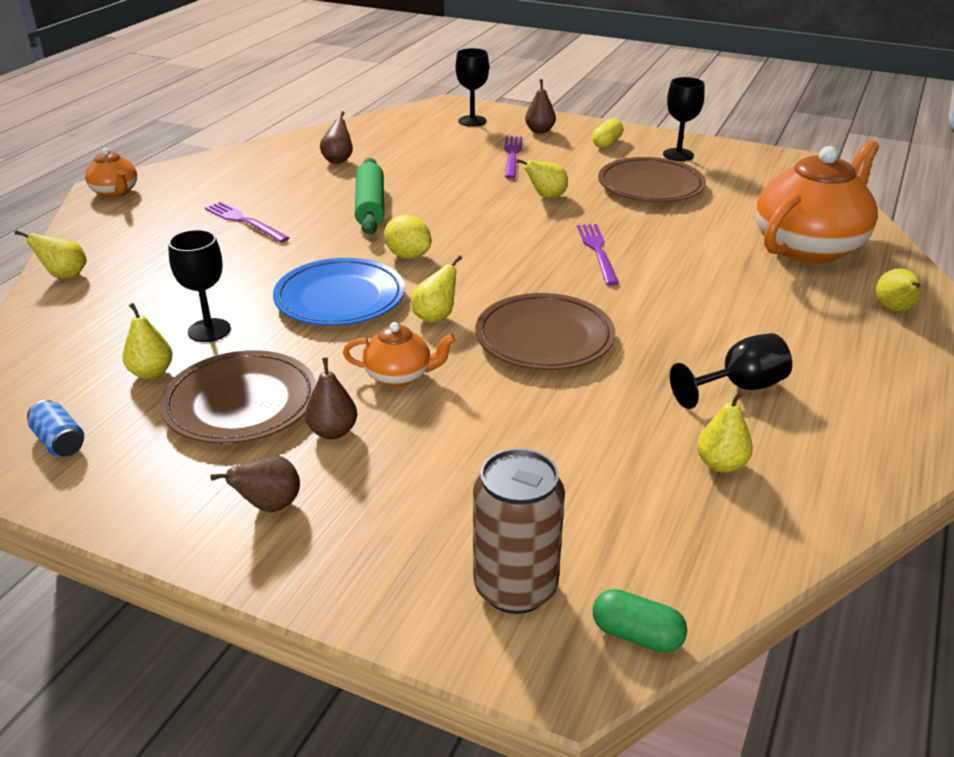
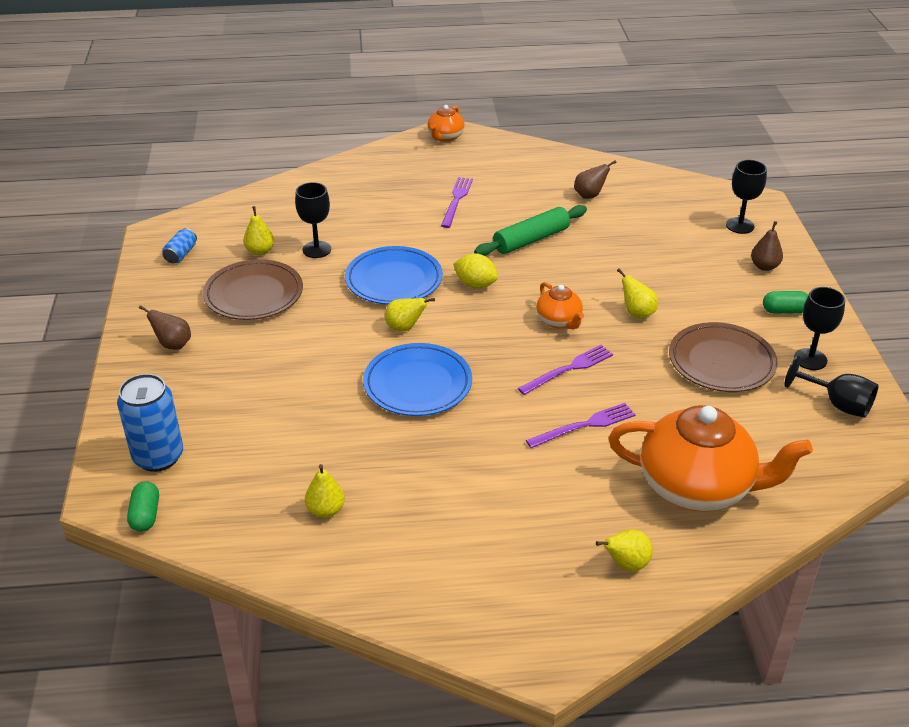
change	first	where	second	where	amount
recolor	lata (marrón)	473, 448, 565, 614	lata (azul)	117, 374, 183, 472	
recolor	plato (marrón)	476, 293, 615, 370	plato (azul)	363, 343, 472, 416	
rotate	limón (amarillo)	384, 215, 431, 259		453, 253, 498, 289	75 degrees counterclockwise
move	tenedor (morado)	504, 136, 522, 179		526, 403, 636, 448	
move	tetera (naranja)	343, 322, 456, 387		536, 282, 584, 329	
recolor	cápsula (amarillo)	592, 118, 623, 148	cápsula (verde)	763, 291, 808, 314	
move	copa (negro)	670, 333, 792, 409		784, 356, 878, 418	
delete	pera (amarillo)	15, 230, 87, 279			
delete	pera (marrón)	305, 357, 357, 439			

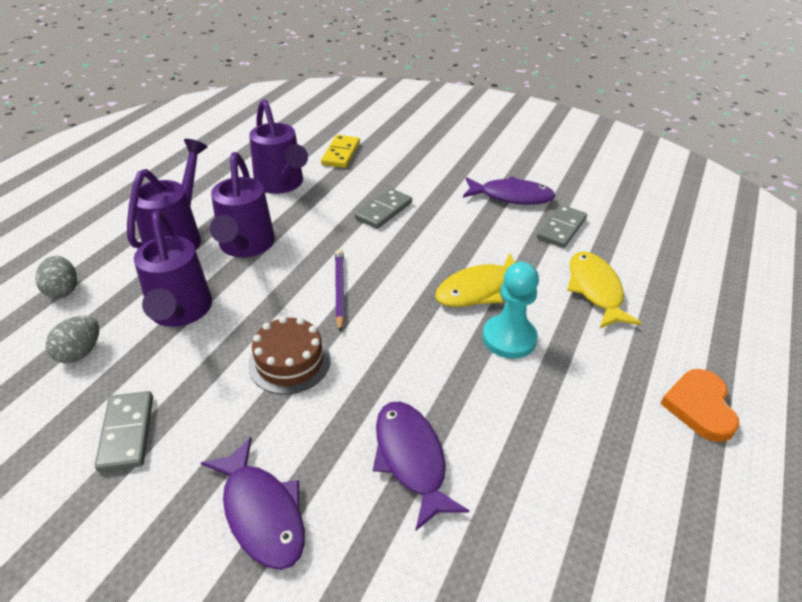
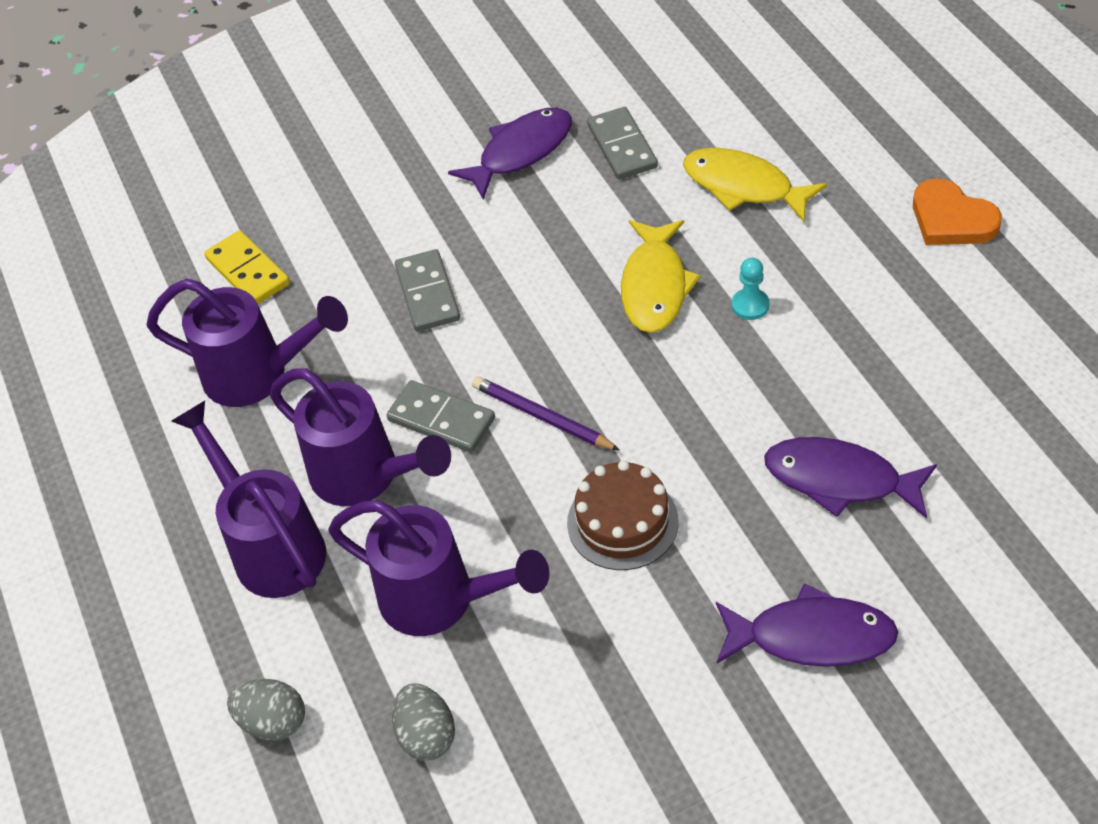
change	first	where	second	where	amount
move	ficha de dominó (gris)	95, 391, 153, 472		387, 380, 495, 452	
resize	peón (turquesa)	482, 262, 539, 359		732, 258, 770, 320	x0.53

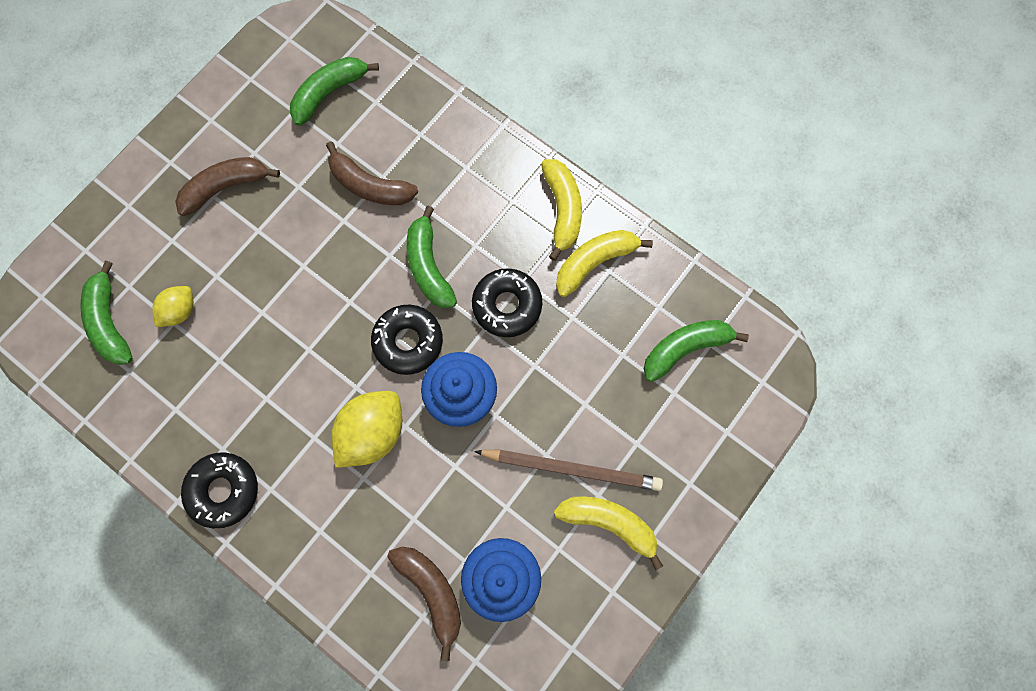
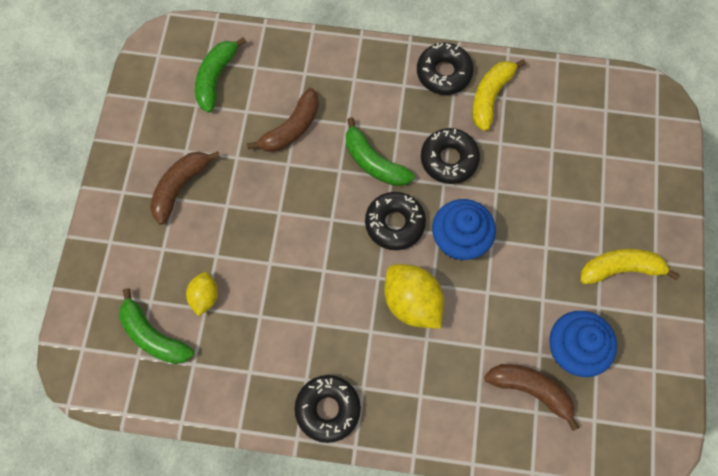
change	first	where	second	where	amount
rotate	plátano (marrón)	326, 141, 418, 205		247, 88, 319, 152	45 degrees counterclockwise
rotate	limón (amarillo)	331, 391, 402, 468		384, 264, 444, 329	45 degrees counterclockwise
replace	plátano (amarillo)	541, 159, 582, 261	rosquilla (negro)	417, 43, 474, 95	
delete	lápiz (marrón)	474, 449, 663, 491			
delete	plátano (verde)	644, 320, 749, 382			

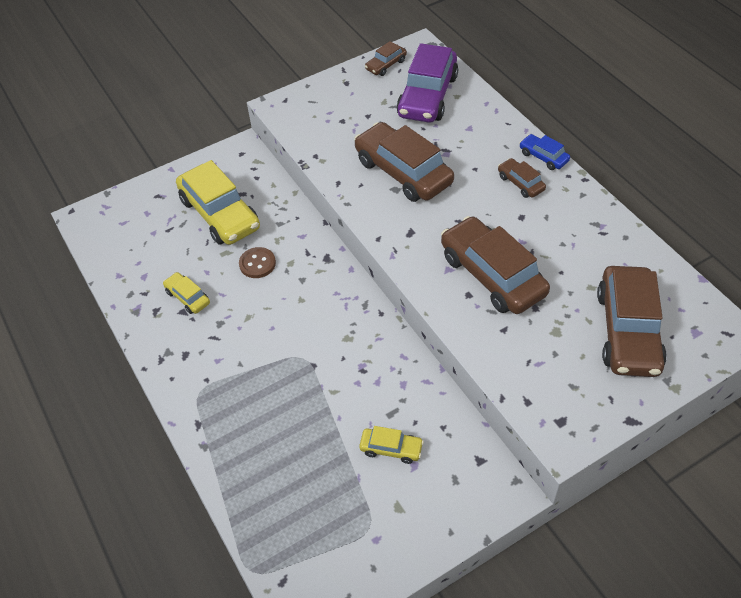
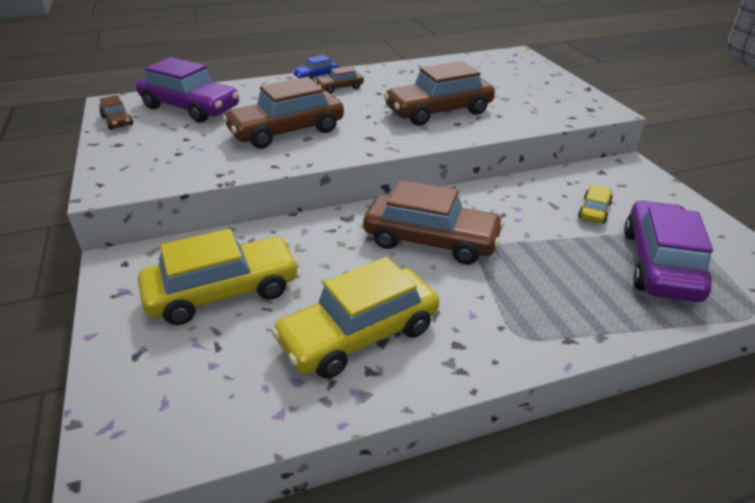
change	first	where	second	where	amount
resize	coche (amarillo)	163, 272, 210, 314		271, 257, 439, 379	x2.11
move	coche (marrón)	597, 266, 667, 377		363, 180, 504, 265	
insert			coche (morado)	624, 201, 713, 302	
delete	botón (marrón)	239, 247, 276, 278			

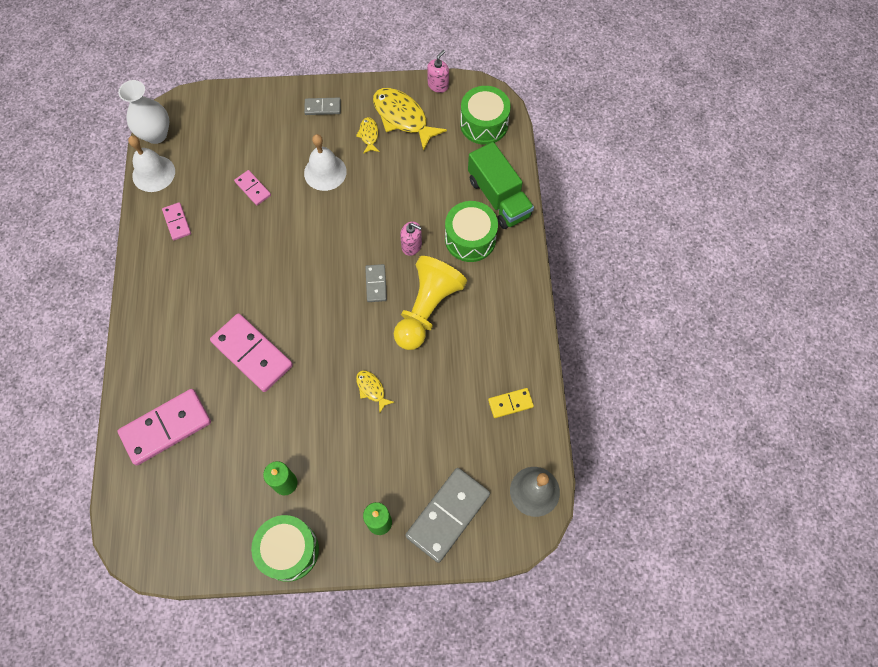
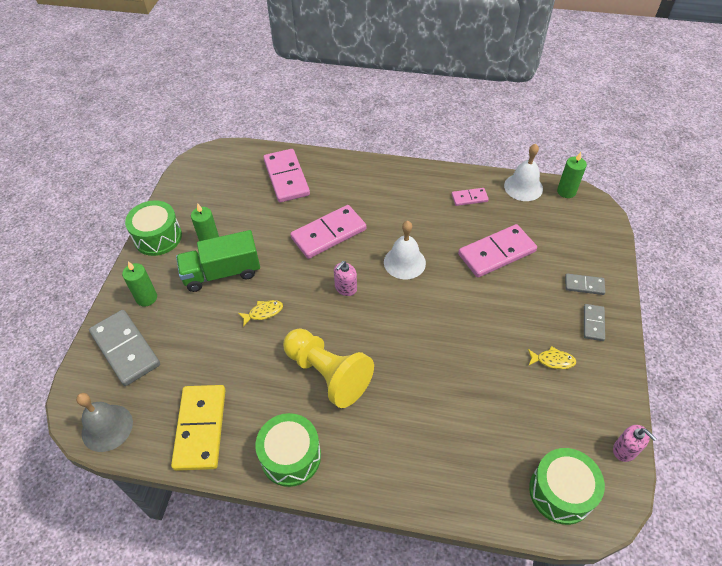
change	first	where	second	where	amount
resize	ficha de dominó (amarillo)	488, 388, 534, 418		171, 385, 226, 471	x1.97
move	camión (verde)	468, 142, 534, 229		176, 230, 260, 292	
move	tambor (verde)	445, 201, 498, 262		255, 413, 321, 487	
move	dispensador de jabón (rosa)	400, 221, 422, 256		334, 261, 357, 296	
move	campana (blanco)	304, 134, 347, 191		384, 221, 426, 279	
resize	ficha de dominó (rosa)	234, 170, 271, 205		458, 224, 537, 278	x1.97
replace	florero (blanco)	118, 80, 170, 144	vela (verde)	557, 152, 587, 198	
move	ficha de dominó (gris)	365, 264, 387, 302		565, 274, 605, 295	
delete	pez (amarillo)	373, 88, 447, 151			

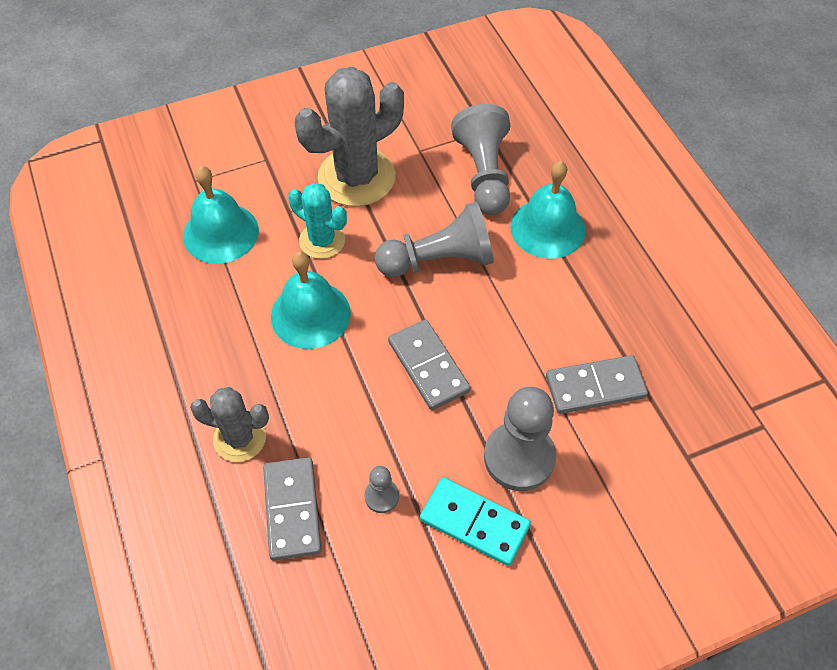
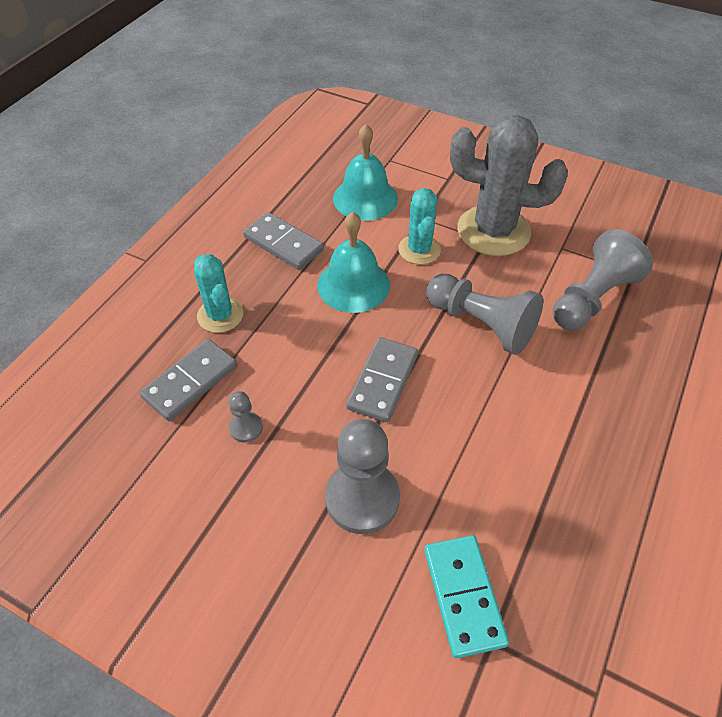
change	first	where	second	where	amount
recolor	cactus (gris)	190, 387, 269, 462	cactus (turquesa)	194, 254, 243, 333	
move	ficha de dominó (gris)	546, 355, 648, 414		243, 212, 324, 270	
move	ficha de dominó (turquesa)	420, 477, 531, 566		424, 535, 509, 658	
delete	campana (turquesa)	510, 161, 586, 259			

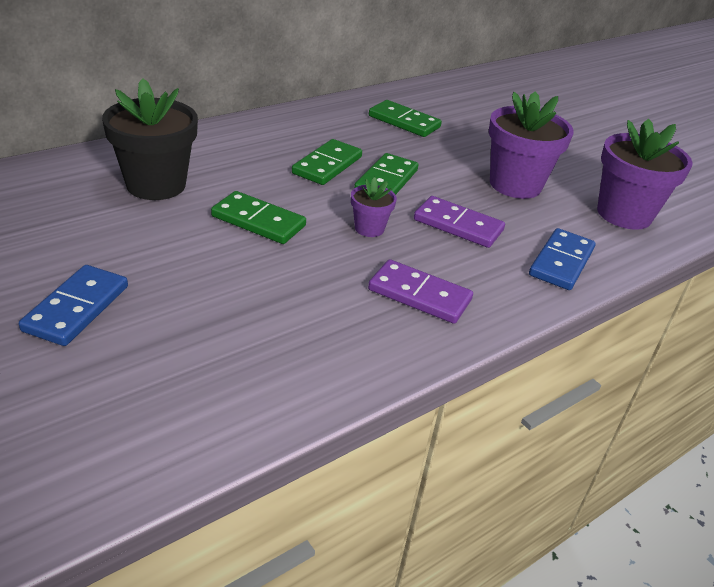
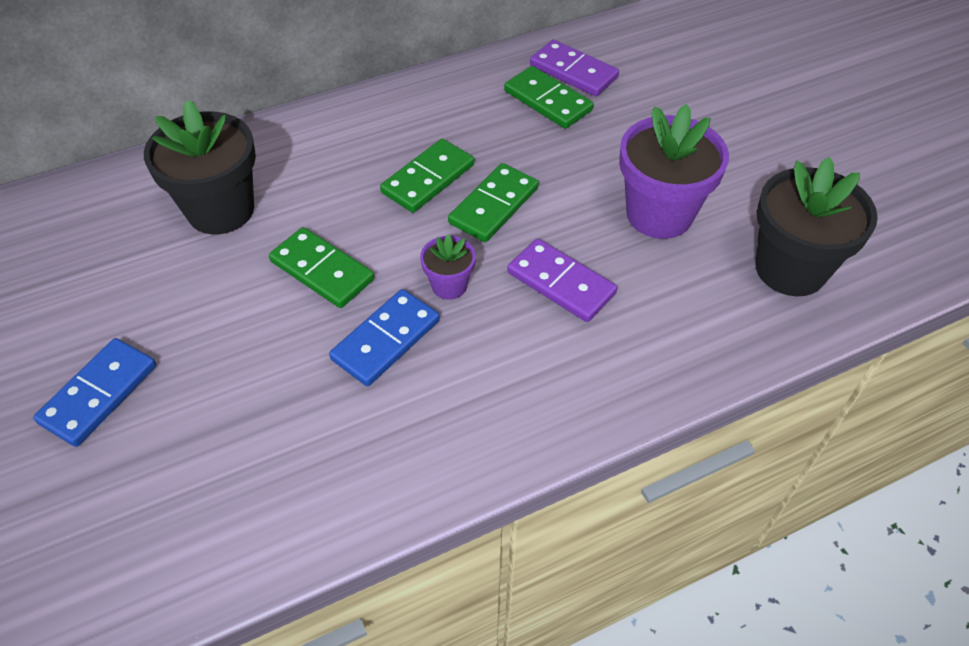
change	first	where	second	where	amount
move	ficha de dominó (azul)	529, 228, 595, 290		329, 289, 440, 386	
move	ficha de dominó (morado)	368, 259, 473, 324		530, 40, 619, 96	
recolor	maceta (morado)	597, 119, 693, 230	maceta (negro)	756, 157, 878, 296	

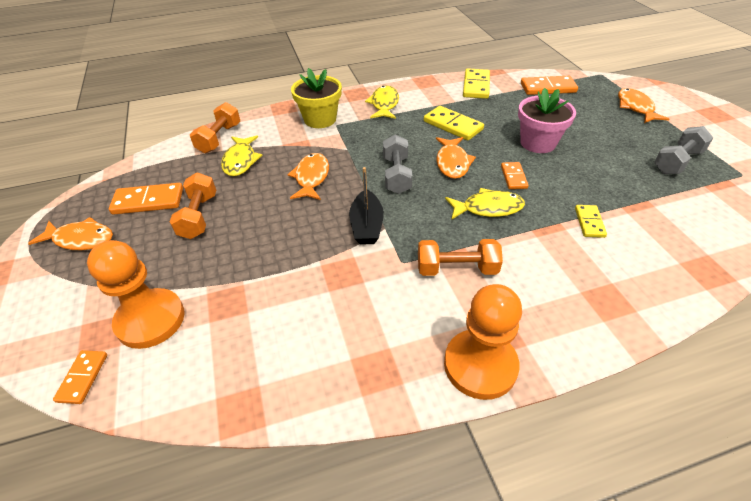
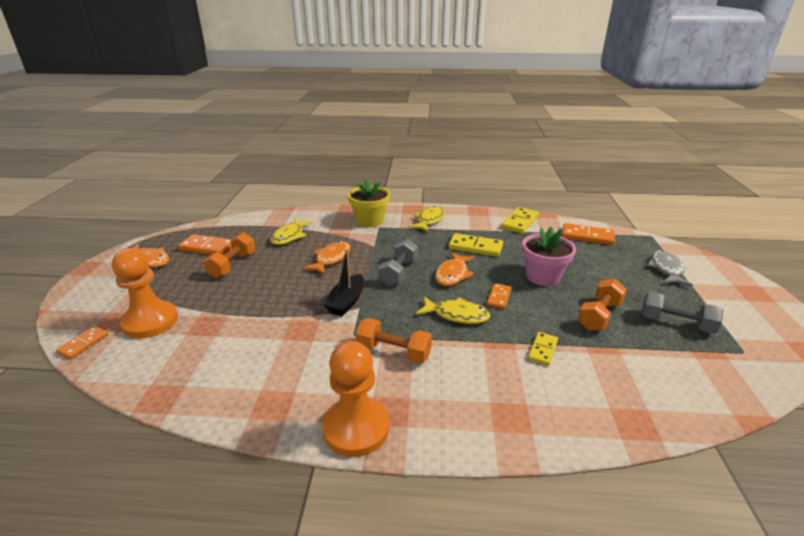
change	first	where	second	where	amount
rotate	ficha de dominó (amarillo)	424, 106, 484, 140		448, 233, 503, 257	45 degrees counterclockwise
move	mancuerna (naranja)	190, 102, 240, 153		578, 279, 627, 331	
rotate	mancuerna (gris)	654, 126, 713, 174		641, 292, 723, 334	45 degrees clockwise
recolor	pez (naranja)	618, 88, 669, 123	pez (gris)	647, 250, 693, 286	

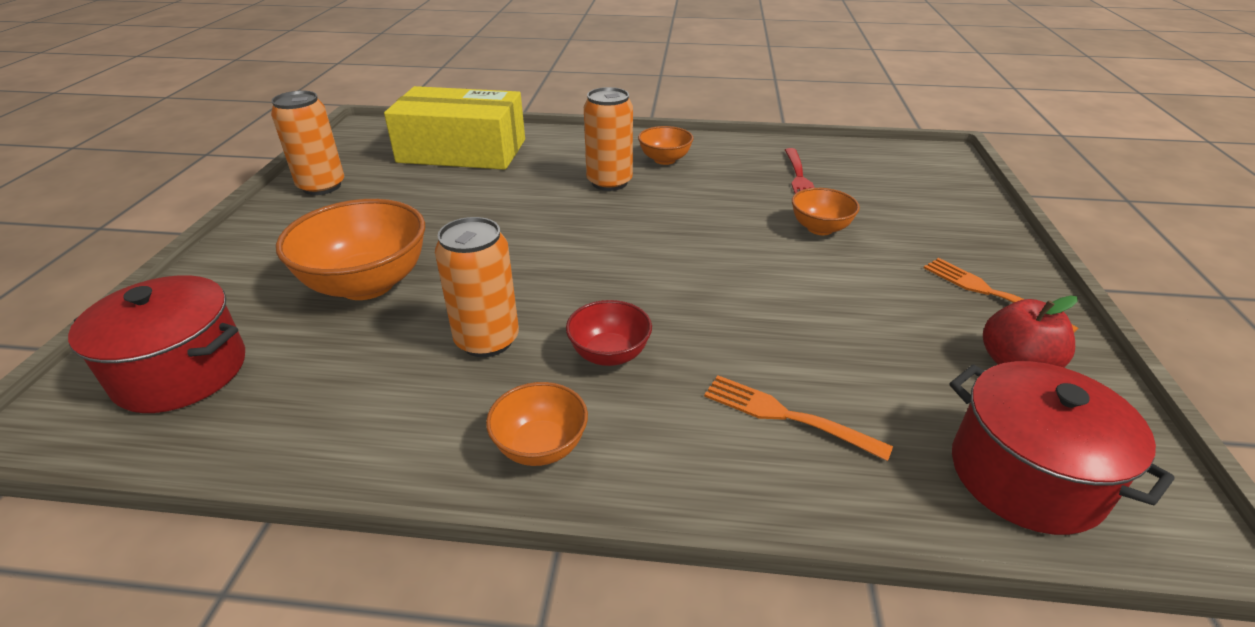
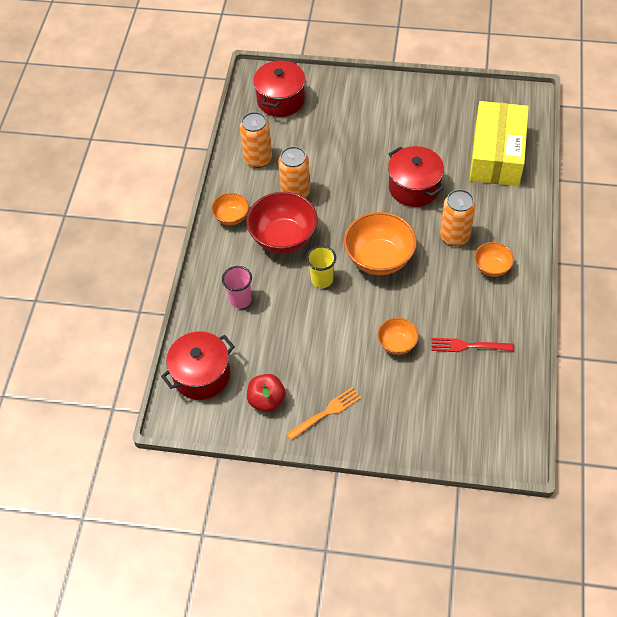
change	first	where	second	where	amount
replace	tenedor (naranja)	704, 375, 893, 461	vaso (rosa)	222, 266, 252, 308	
move	lata (naranja)	271, 90, 344, 195		240, 112, 272, 168	
resize	cuenco (rojo)	566, 300, 652, 366		246, 192, 318, 254	x1.84
insert			vaso (amarillo)	306, 246, 336, 288	
move	cuenco (naranja)	276, 199, 425, 300		344, 212, 417, 275	
insert			olla (rojo)	388, 146, 444, 207	

